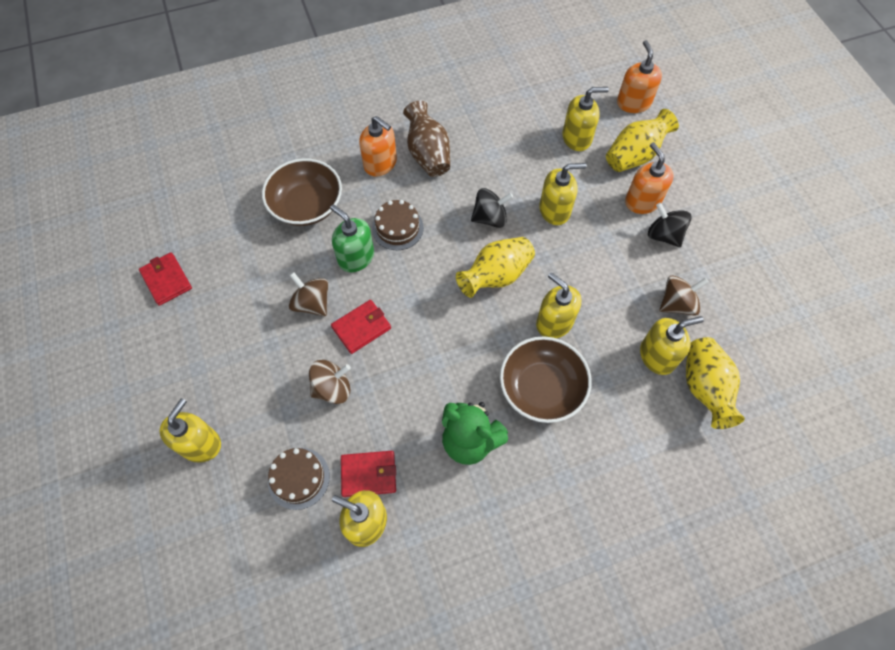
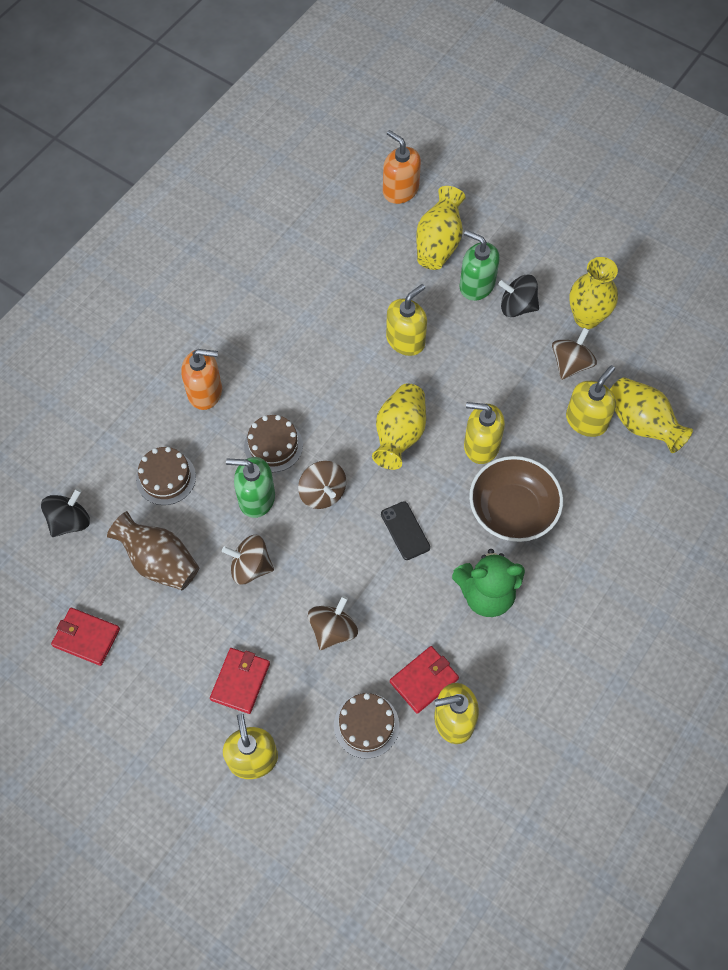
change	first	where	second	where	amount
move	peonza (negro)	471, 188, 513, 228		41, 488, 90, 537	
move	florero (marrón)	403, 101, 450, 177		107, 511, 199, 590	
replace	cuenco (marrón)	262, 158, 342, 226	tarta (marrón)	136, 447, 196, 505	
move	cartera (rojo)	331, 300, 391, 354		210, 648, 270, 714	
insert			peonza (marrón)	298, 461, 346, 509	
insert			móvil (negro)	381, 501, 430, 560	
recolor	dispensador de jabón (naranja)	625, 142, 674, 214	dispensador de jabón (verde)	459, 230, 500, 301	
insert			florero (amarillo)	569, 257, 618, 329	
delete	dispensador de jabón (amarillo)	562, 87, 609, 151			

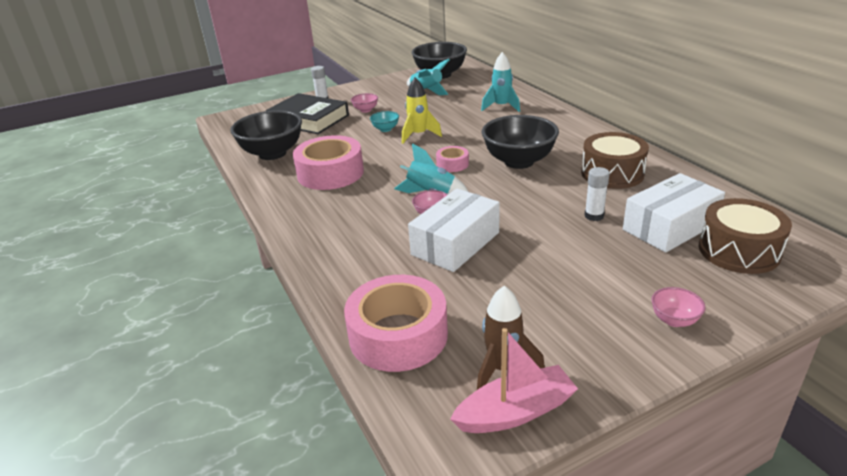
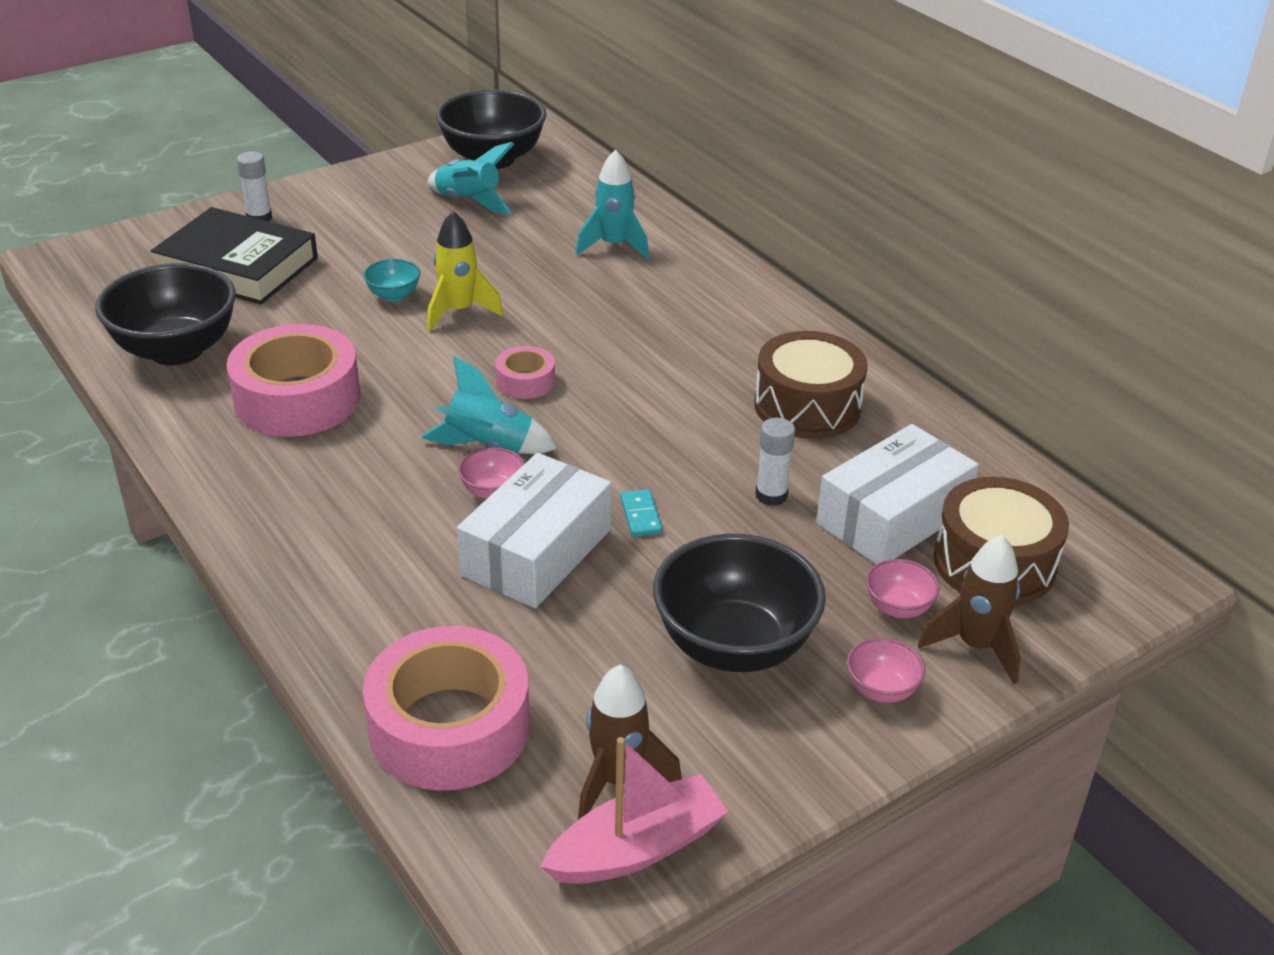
change	first	where	second	where	amount
insert			ficha de dominó (turquesa)	620, 489, 662, 537	
move	cuenco (negro)	482, 115, 559, 169		653, 533, 826, 672	
move	cuenco (rosa)	351, 93, 378, 113		866, 559, 940, 618	
insert			cohete (marrón)	918, 535, 1021, 684	

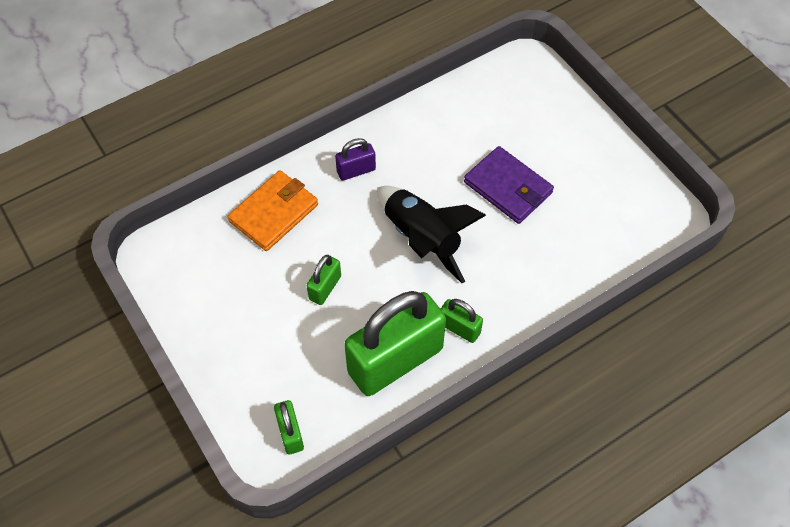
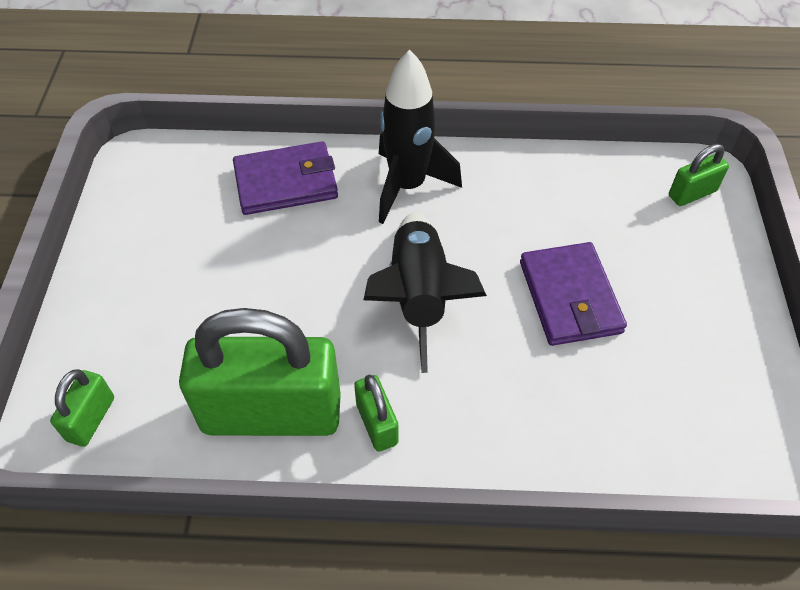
change	first	where	second	where	amount
recolor	cartera (naranja)	228, 170, 318, 251	cartera (morado)	233, 141, 338, 215	
replace	candado (morado)	335, 138, 376, 181	cohete (negro)	379, 50, 462, 224	
move	candado (verde)	306, 255, 341, 305		669, 144, 729, 206	

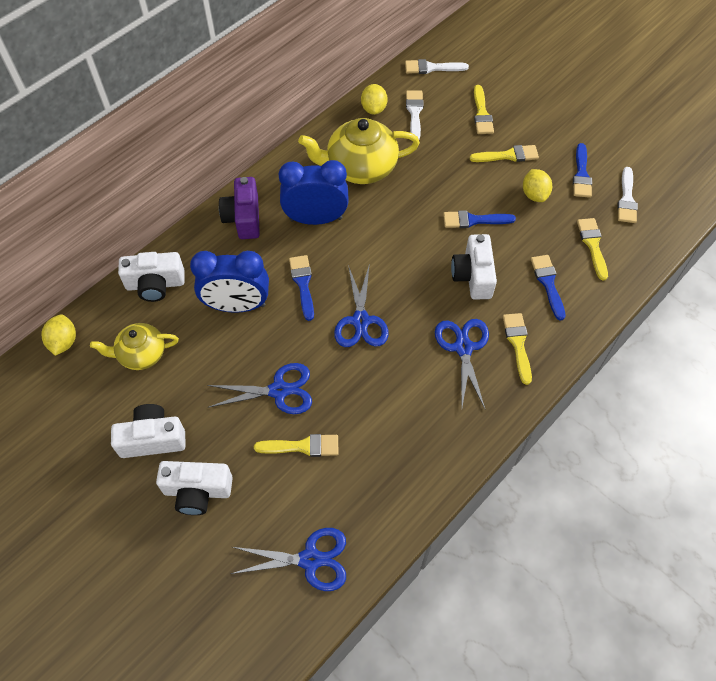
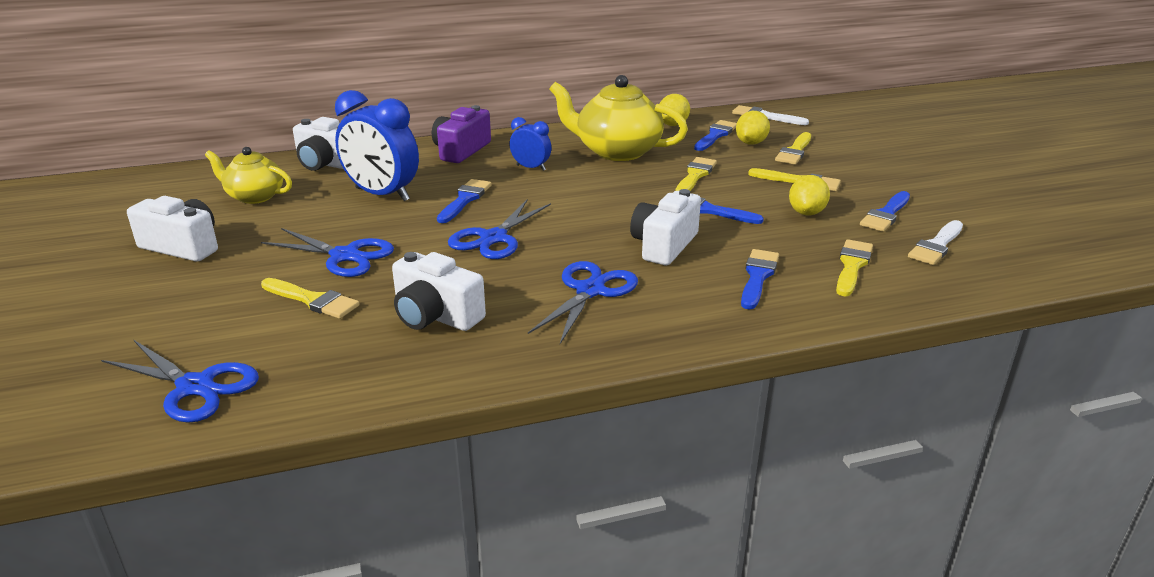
change	first	where	second	where	amount
move	cámara (blanco)	156, 461, 233, 515		392, 252, 486, 331	
resize	despertador (azul)	279, 160, 349, 225		509, 117, 552, 171	x0.53
move	pincel (amarillo)	503, 313, 532, 385		676, 157, 717, 191	
recolor	pincel (blanco)	406, 90, 424, 139	pincel (azul)	694, 120, 737, 151	
move	limón (amarillo)	41, 314, 76, 356		736, 111, 770, 145	

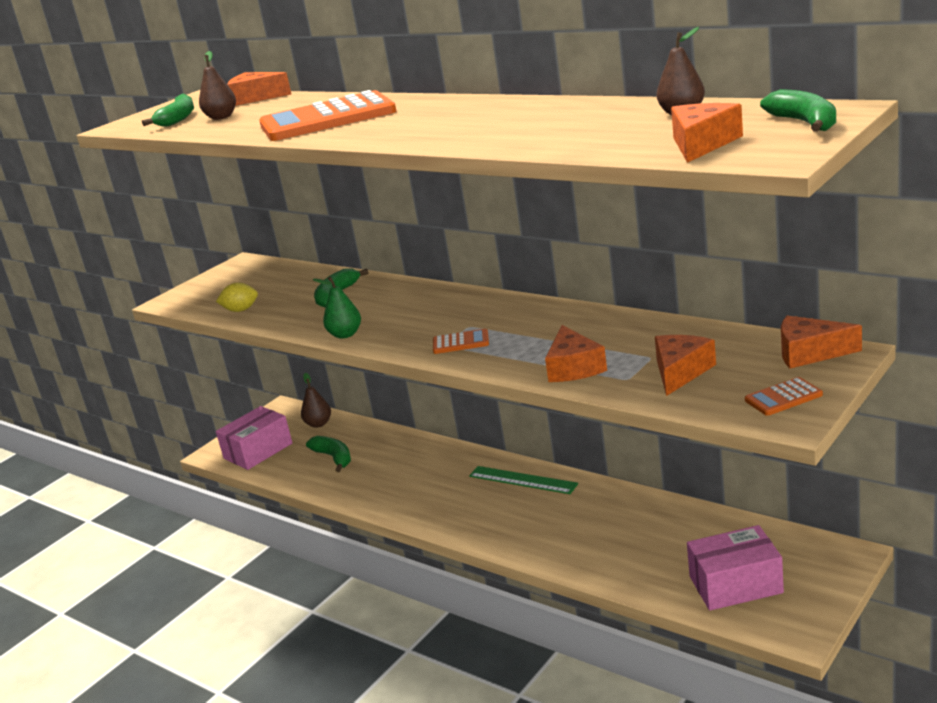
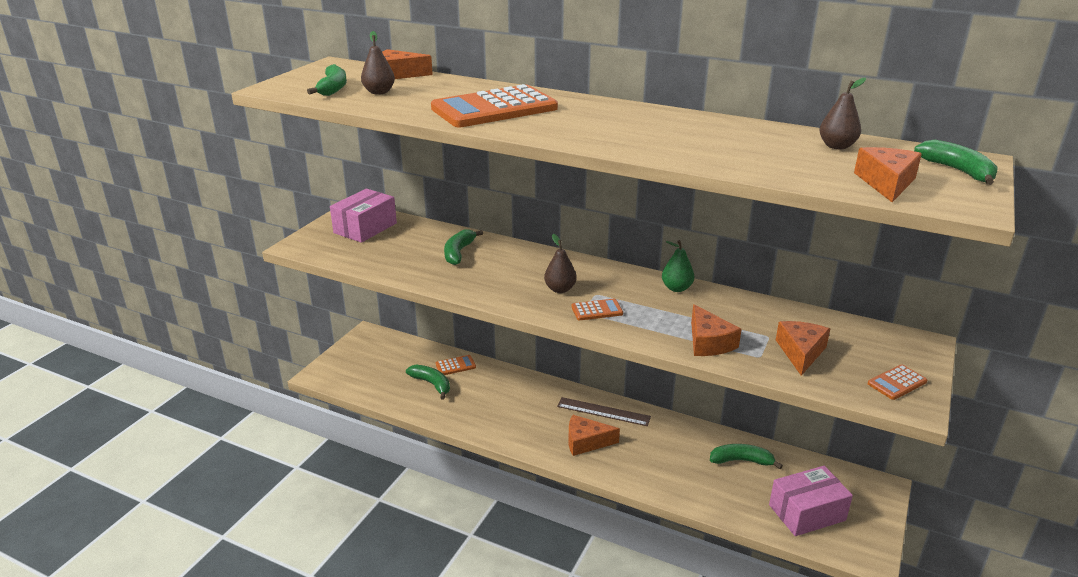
change	first	where	second	where	amount
move	caja (rosa)	216, 406, 292, 470		330, 188, 397, 243	
insert			calculadora (naranja)	436, 355, 476, 375	
move	pera (marrón)	301, 373, 331, 428		544, 234, 577, 293	
recolor	regla (verde)	469, 466, 578, 494	regla (marrón)	557, 397, 651, 426	
move	queso (naranja)	781, 316, 862, 369		568, 415, 620, 456	
move	pera (verde)	313, 277, 361, 339		662, 240, 694, 292	
insert			plátano (verde)	710, 444, 783, 469	
delete	limón (amarillo)	216, 283, 258, 312			

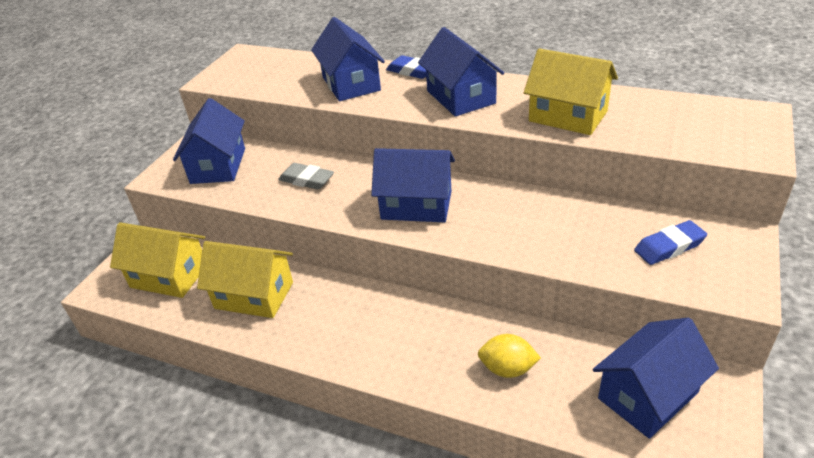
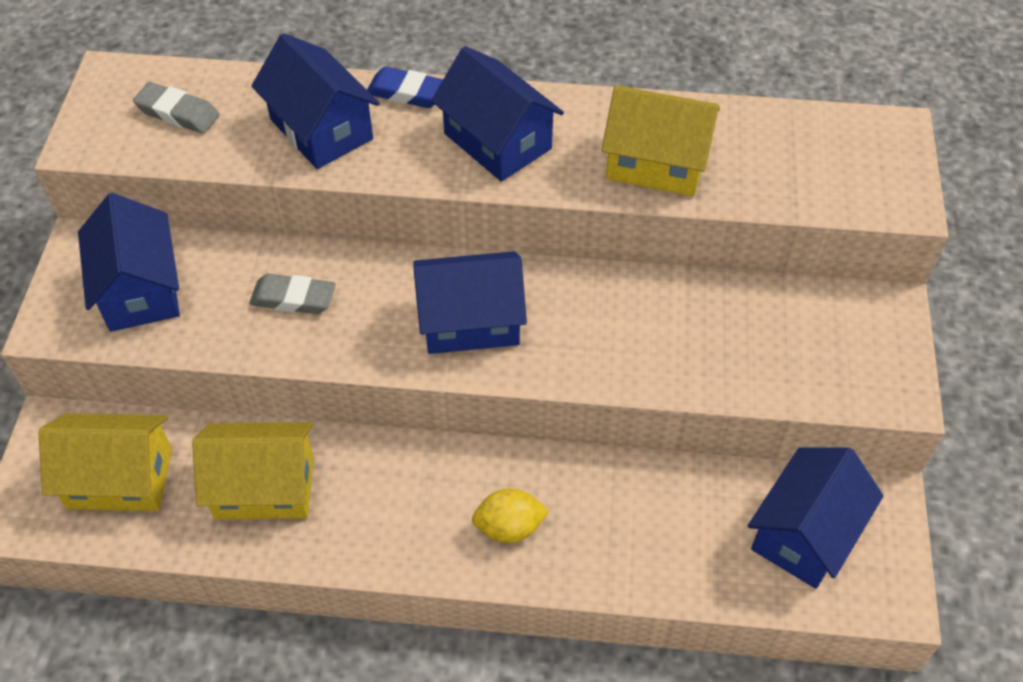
change	first	where	second	where	amount
insert			goma de borrar (gris)	133, 82, 220, 134	
move	limón (amarillo)	478, 334, 541, 378		472, 489, 549, 543	
delete	goma de borrar (azul)	634, 220, 707, 265			

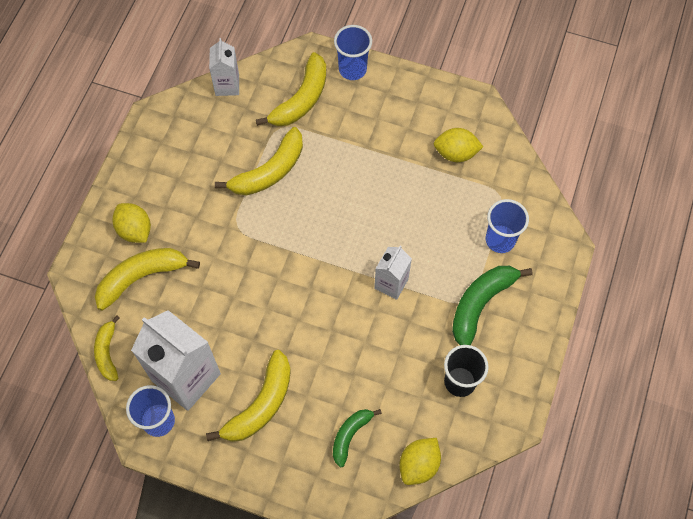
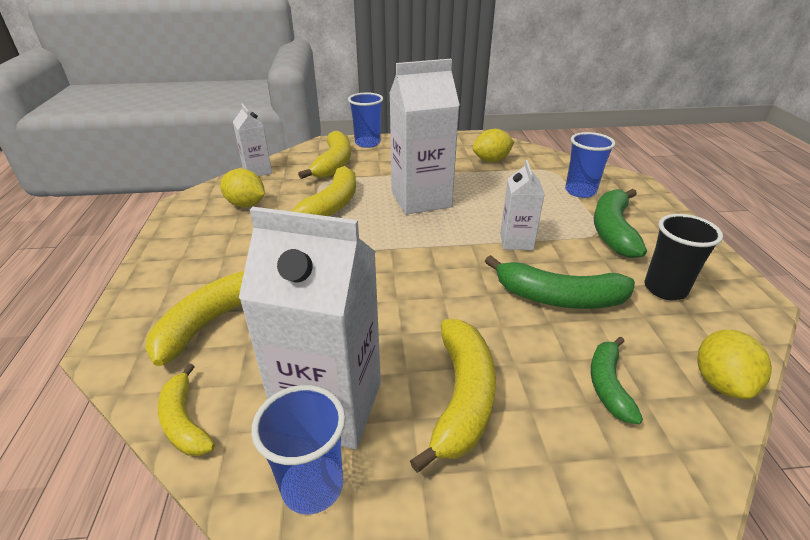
change	first	where	second	where	amount
move	limón (amarillo)	112, 203, 151, 243		220, 169, 265, 207	
insert			cartón de leche (blanco)	389, 59, 460, 215	
insert			plátano (verde)	485, 255, 635, 309	

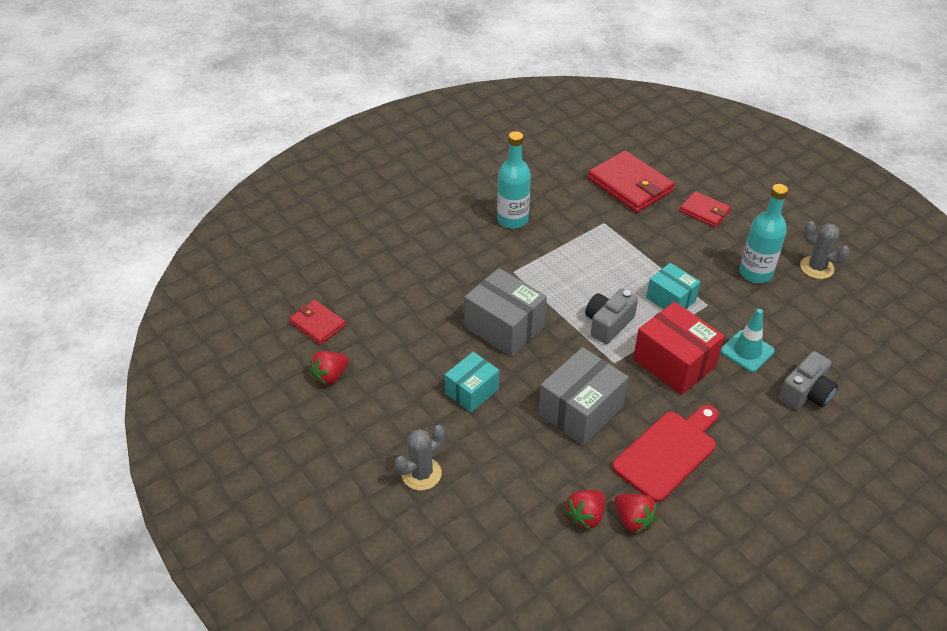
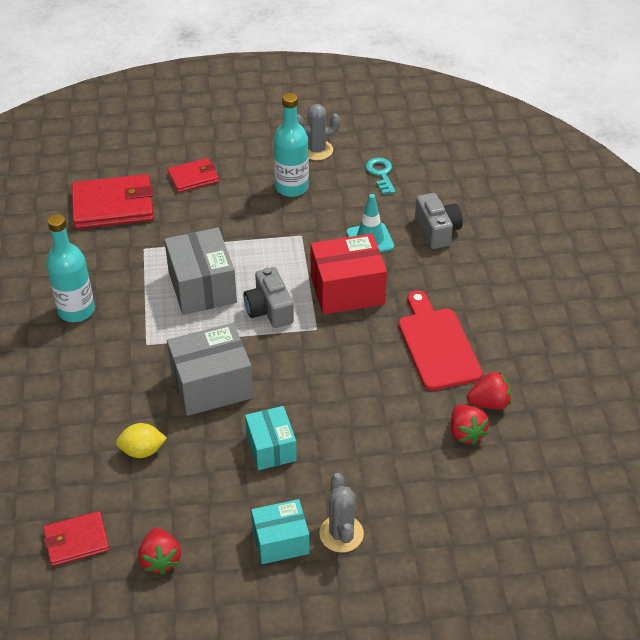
change	first	where	second	where	amount
insert			limón (amarillo)	116, 423, 167, 458	
move	caja (gris)	538, 347, 628, 445		164, 227, 237, 315	
move	caja (turquesa)	646, 263, 700, 309		251, 499, 310, 564	
insert			llave (turquesa)	366, 158, 396, 194	

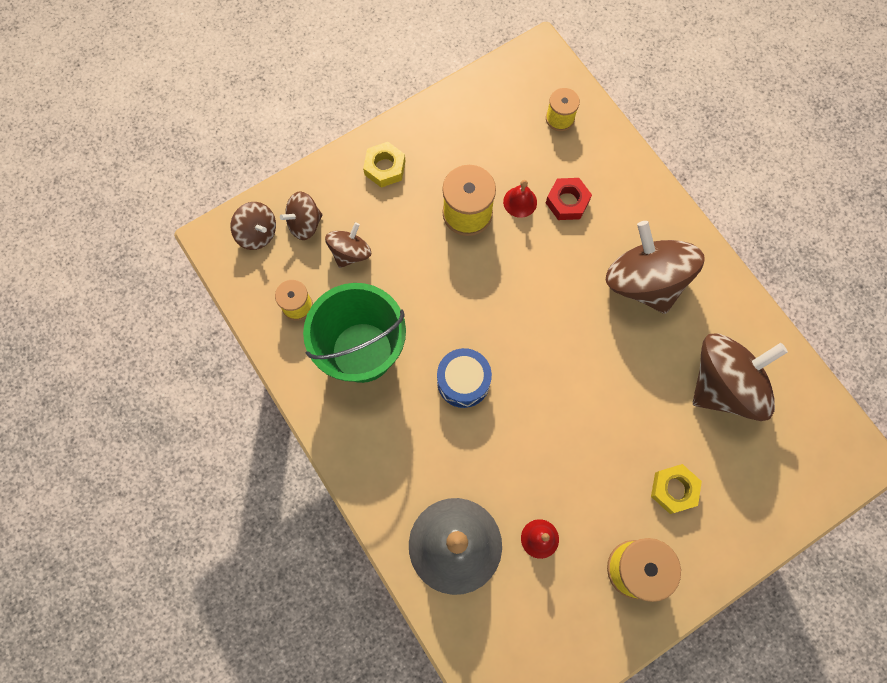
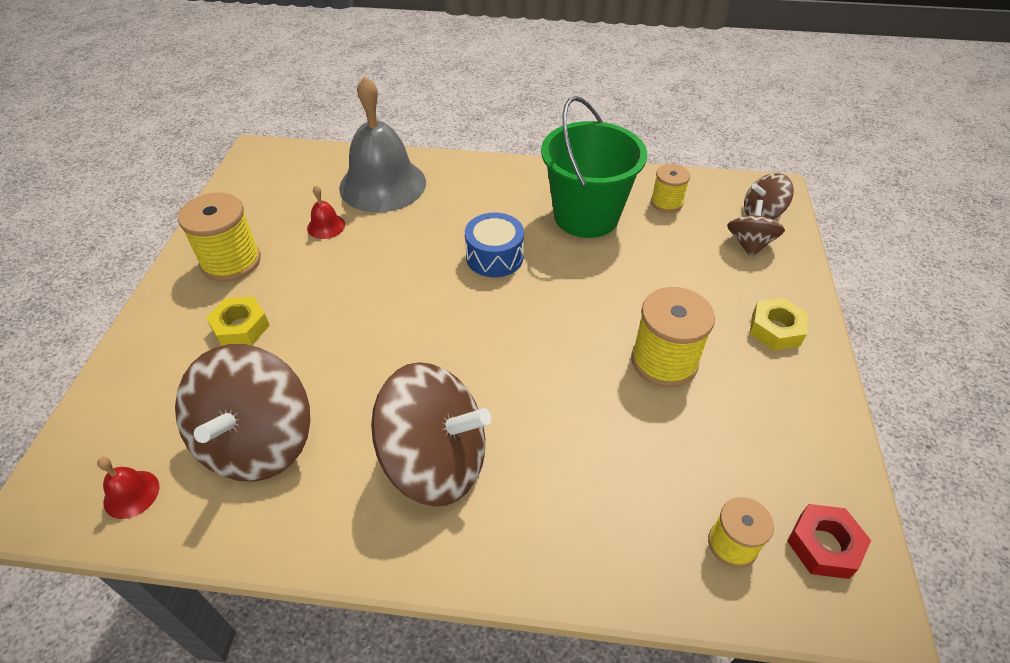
change	first	where	second	where	amount
move	campana (rojo)	503, 180, 537, 218		97, 457, 159, 519	
move	tuerca (rojo)	546, 178, 592, 220		787, 504, 871, 579	
delete	peonza (marrón)	325, 222, 371, 268			

